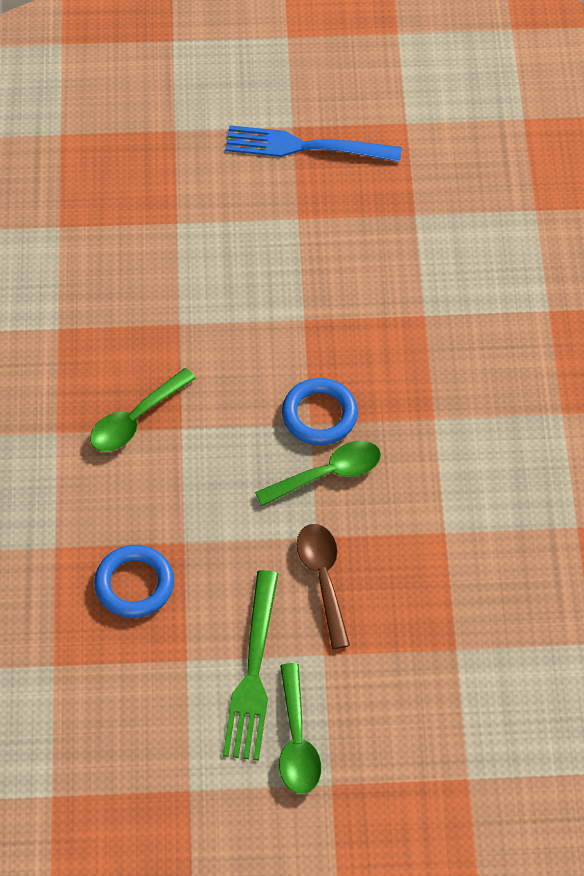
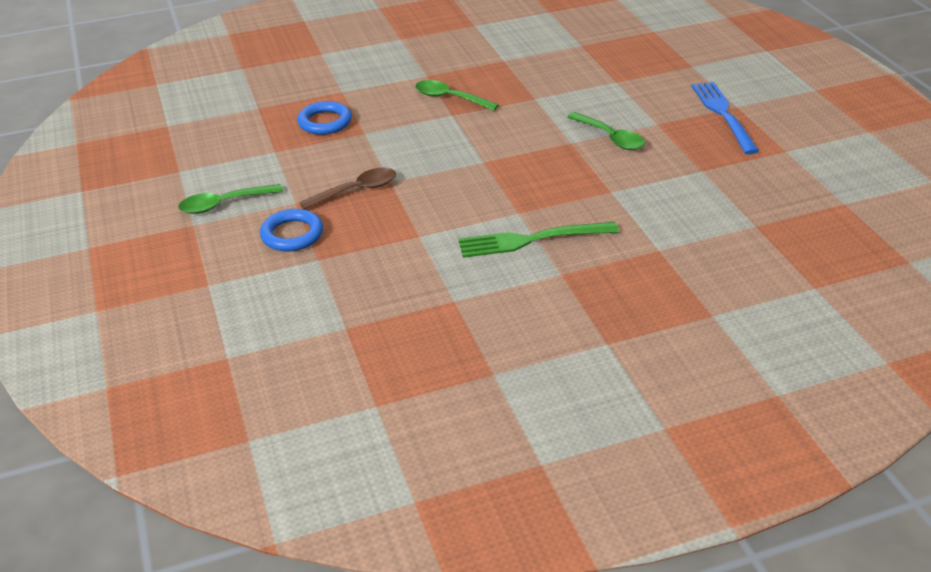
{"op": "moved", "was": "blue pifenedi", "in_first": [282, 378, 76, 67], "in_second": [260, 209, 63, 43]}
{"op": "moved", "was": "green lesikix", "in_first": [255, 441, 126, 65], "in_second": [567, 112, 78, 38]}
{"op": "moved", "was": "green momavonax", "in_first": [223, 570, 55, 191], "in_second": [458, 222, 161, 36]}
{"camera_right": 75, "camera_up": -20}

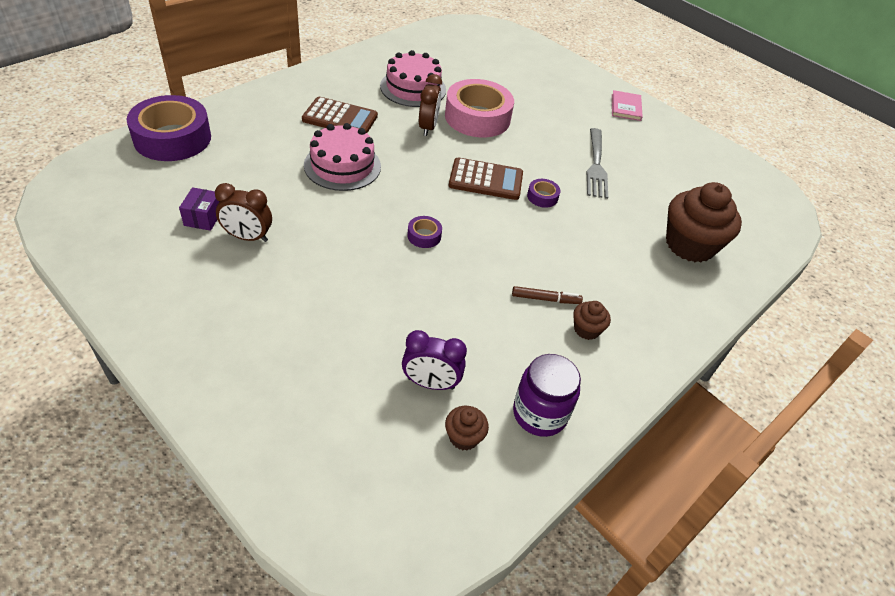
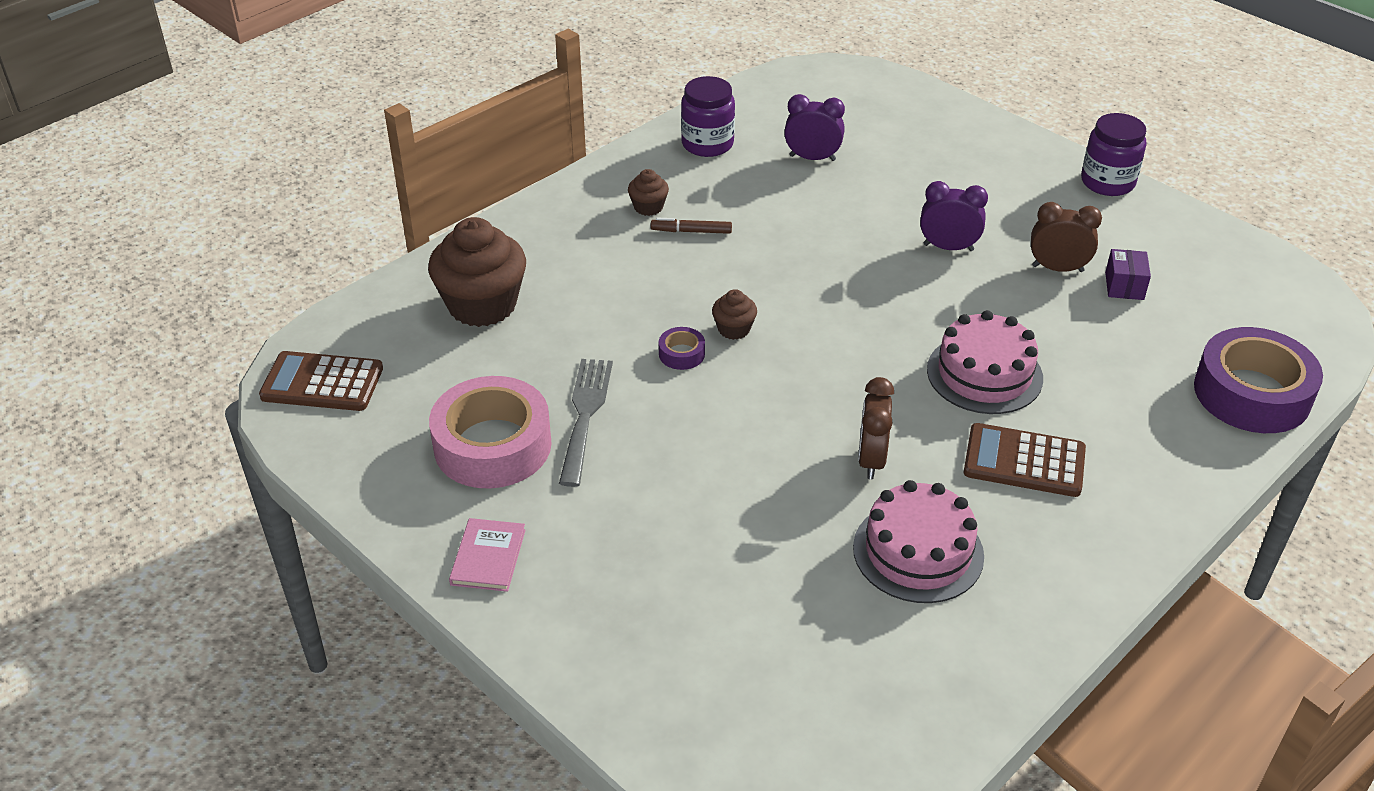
{"op": "moved", "was": "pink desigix", "in_first": [445, 79, 69, 58], "in_second": [429, 376, 123, 112]}
{"op": "moved", "was": "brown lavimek", "in_first": [449, 157, 74, 43], "in_second": [259, 351, 124, 60]}
{"op": "removed", "was": "purple desigix", "in_first": [407, 216, 35, 32]}
{"op": "moved", "was": "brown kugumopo", "in_first": [445, 406, 44, 44], "in_second": [712, 289, 45, 51]}
{"op": "added", "now": "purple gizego", "in_second": [1081, 113, 66, 83]}
{"op": "added", "now": "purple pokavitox", "in_second": [920, 181, 68, 70]}
{"camera_right": -175, "camera_up": -5}

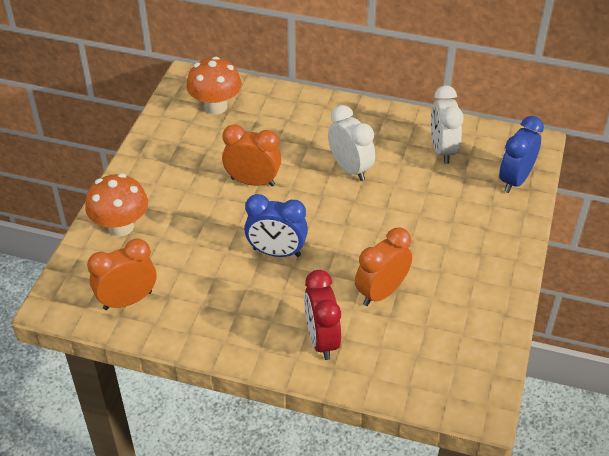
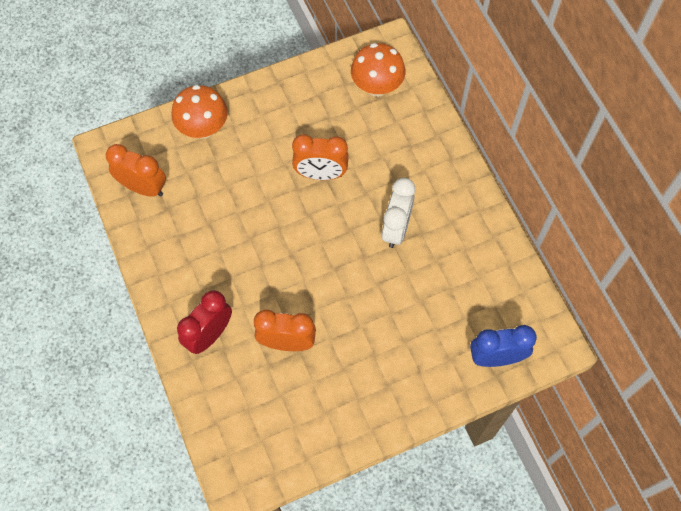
{"op": "removed", "was": "white pokavitox", "in_first": [431, 85, 33, 79]}
{"op": "turned", "was": "orange pokavitox", "in_first": [222, 124, 59, 62], "in_second": [292, 134, 57, 46], "clockwise": 120}
{"op": "removed", "was": "blue pokavitox", "in_first": [244, 194, 64, 63]}
{"camera_right": 50, "camera_up": 20}

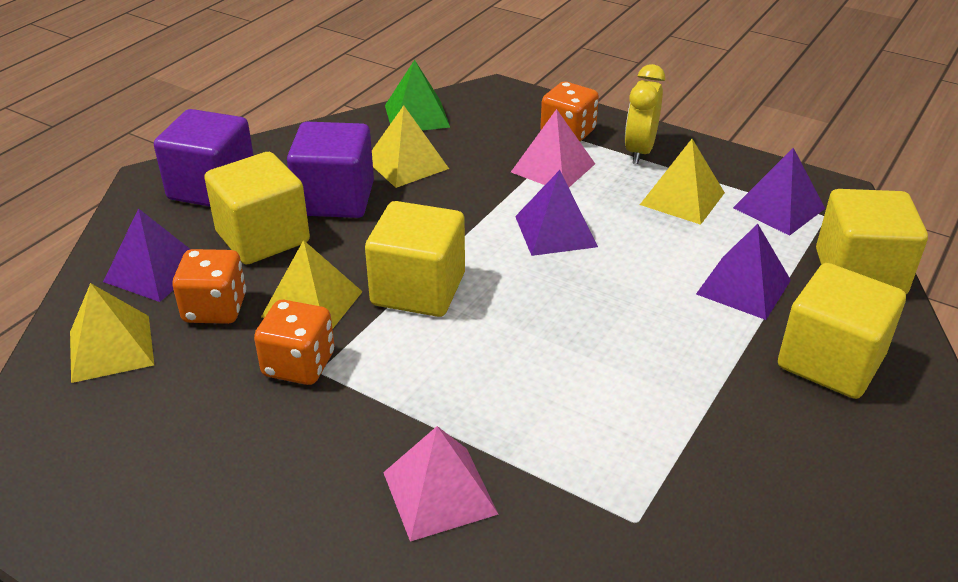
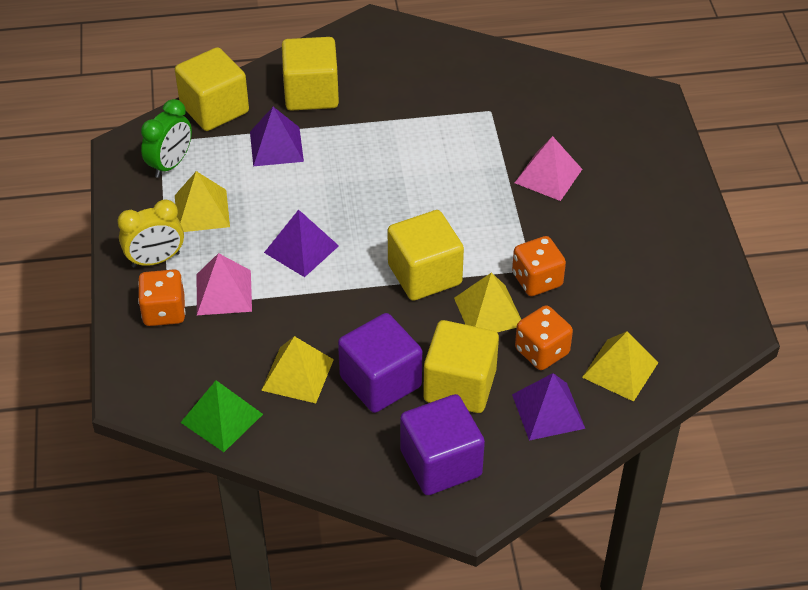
{"op": "replaced", "was": "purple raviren", "now": "green pokavitox", "in_first": [733, 148, 92, 88], "in_second": [141, 99, 51, 79]}
{"camera_right": -130, "camera_up": 10}

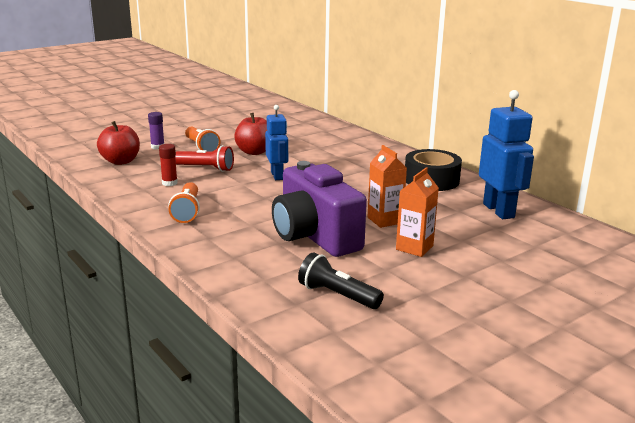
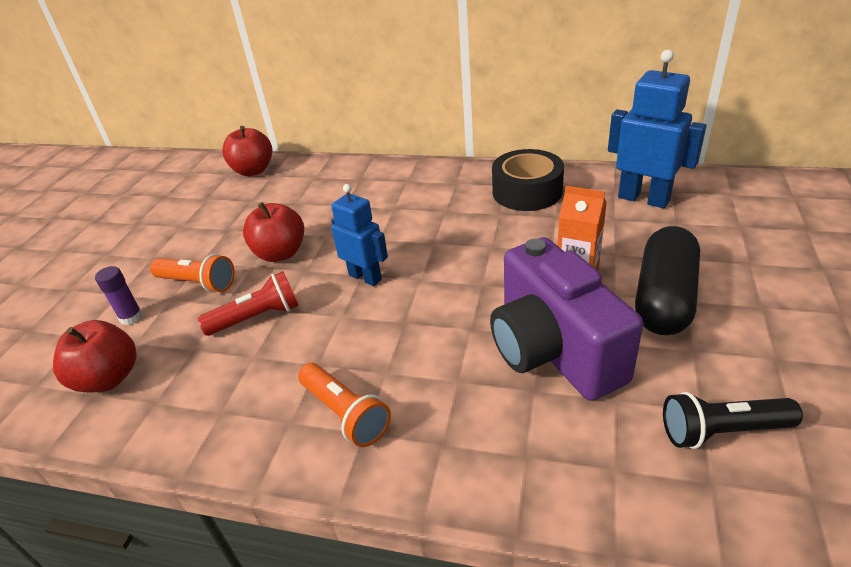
{"op": "removed", "was": "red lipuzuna", "in_first": [159, 144, 19, 42]}
{"op": "turned", "was": "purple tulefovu", "in_first": [272, 161, 95, 96], "in_second": [490, 237, 153, 164], "clockwise": 45}
{"op": "replaced", "was": "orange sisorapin", "now": "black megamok", "in_first": [396, 167, 43, 90], "in_second": [635, 226, 65, 109]}
{"op": "added", "now": "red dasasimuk", "in_second": [222, 126, 50, 50]}
{"camera_right": -35, "camera_up": 15}

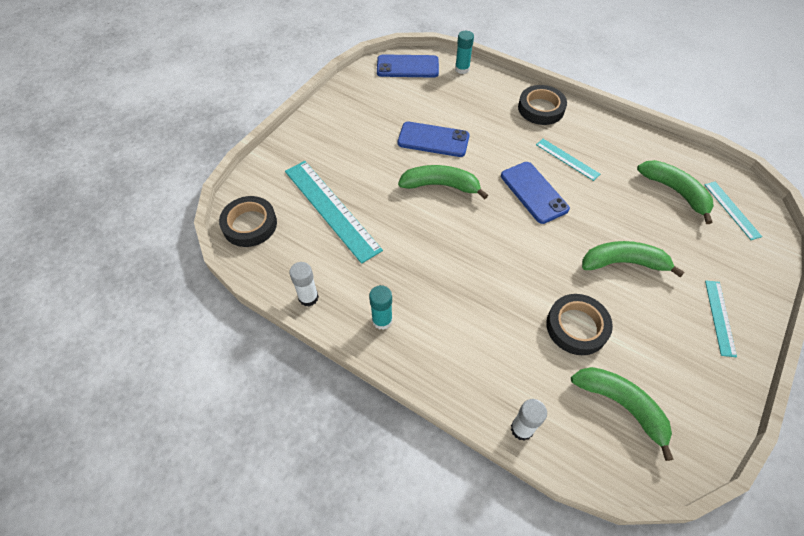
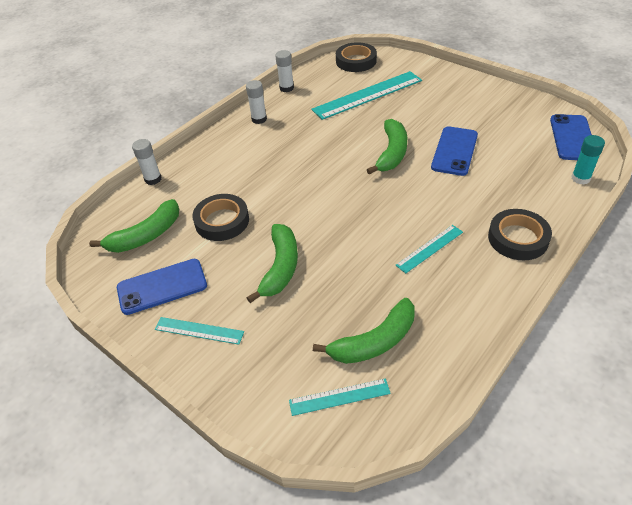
{"op": "moved", "was": "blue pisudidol", "in_first": [501, 162, 69, 62], "in_second": [117, 259, 90, 56]}
{"op": "recoloured", "was": "turquoise lipuzuna", "now": "white lipuzuna", "in_first": [369, 285, 24, 45], "in_second": [246, 80, 21, 44]}
{"camera_right": 100, "camera_up": -10}

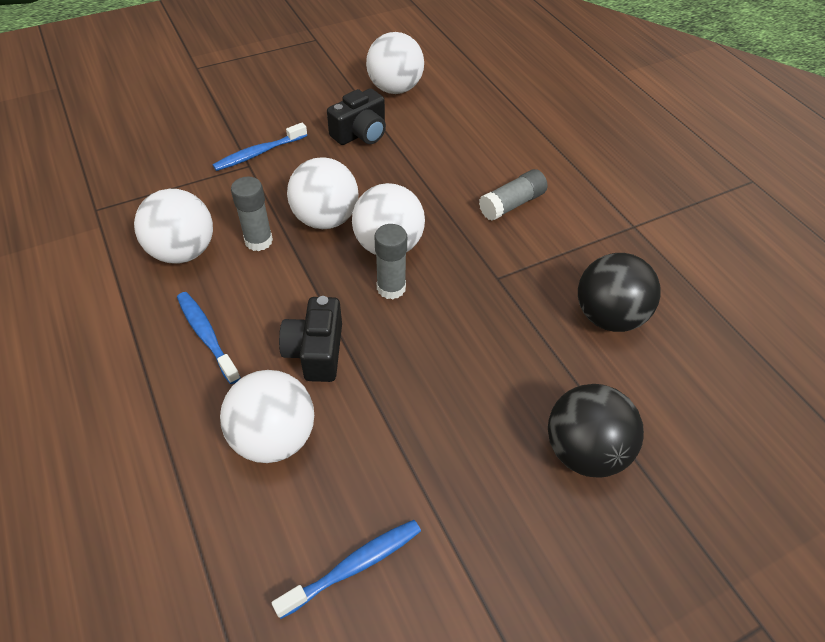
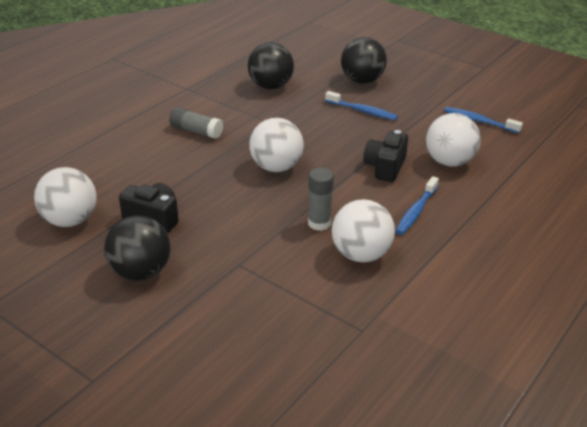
{"op": "moved", "was": "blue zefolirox", "in_first": [213, 122, 94, 49], "in_second": [325, 91, 73, 29]}
{"op": "removed", "was": "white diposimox", "in_first": [287, 157, 72, 72]}
{"op": "removed", "was": "grey lipuzuna", "in_first": [374, 224, 33, 76]}
{"op": "turned", "was": "black tulefovu", "in_first": [279, 296, 63, 86], "in_second": [363, 130, 45, 52], "clockwise": 135}
{"op": "added", "now": "black diposimox", "in_second": [104, 215, 67, 65]}
{"camera_right": -115, "camera_up": -15}

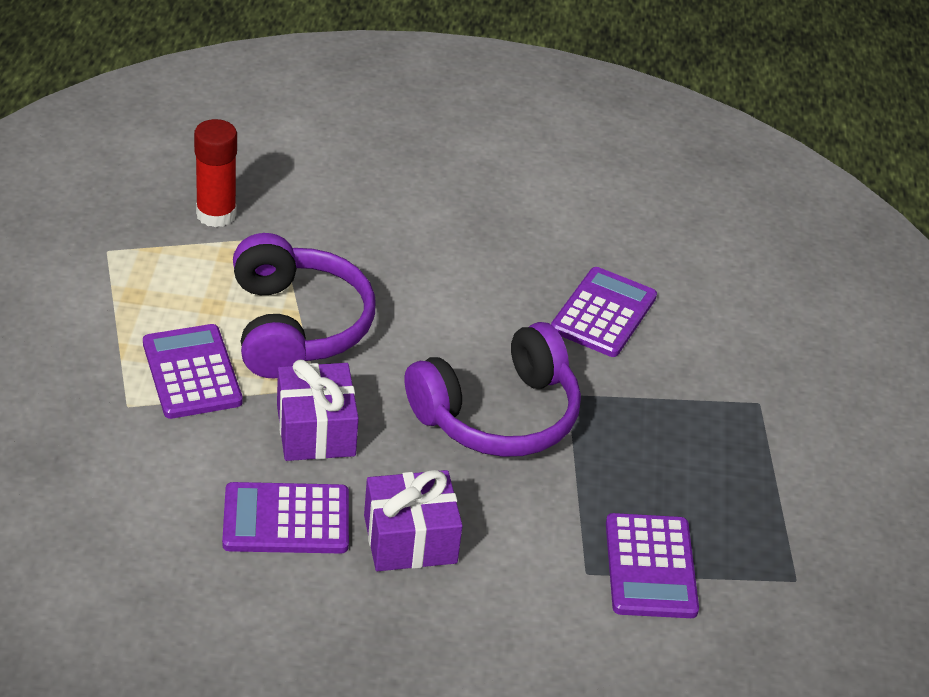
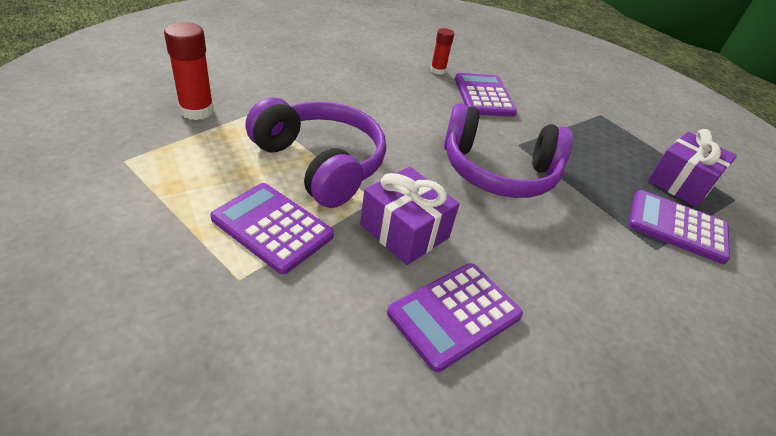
{"op": "turned", "was": "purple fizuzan", "in_first": [405, 322, 176, 135], "in_second": [444, 103, 129, 95], "clockwise": 75}
{"op": "moved", "was": "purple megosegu", "in_first": [364, 470, 99, 101], "in_second": [648, 129, 89, 78]}
{"op": "turned", "was": "purple lavimek", "in_first": [606, 513, 93, 105], "in_second": [629, 190, 101, 74], "clockwise": 150}
{"op": "added", "now": "red lipuzuna", "in_second": [430, 28, 24, 47]}
{"camera_right": -35, "camera_up": 0}

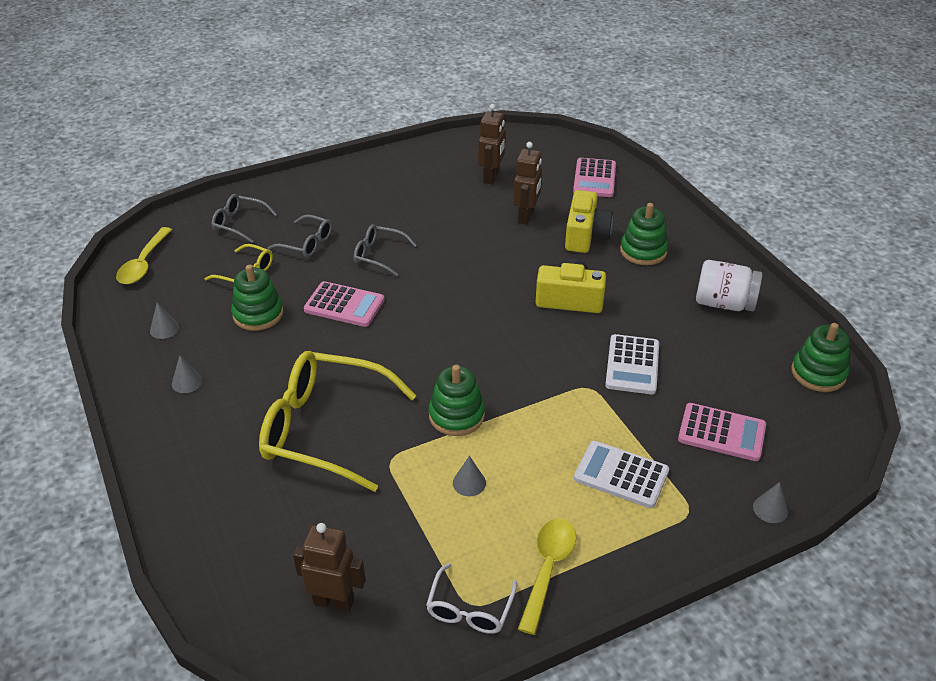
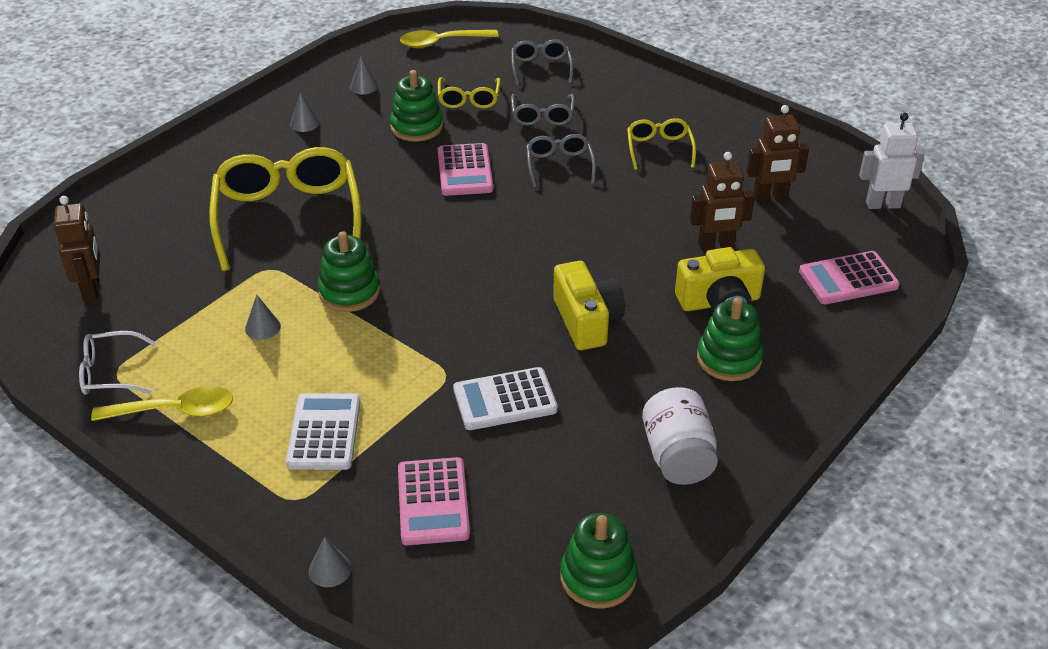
{"op": "added", "now": "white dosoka", "in_second": [859, 113, 66, 96]}
{"op": "added", "now": "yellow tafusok", "in_second": [627, 118, 69, 52]}
{"camera_right": 65, "camera_up": 0}

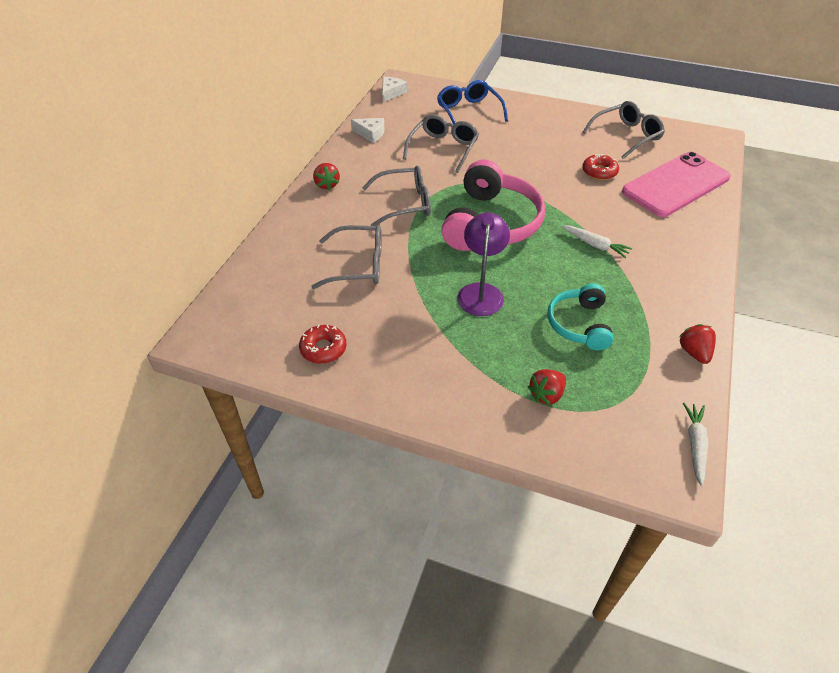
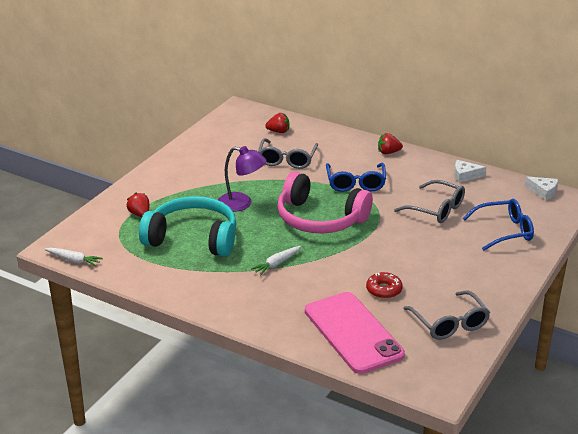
{"op": "turned", "was": "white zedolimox", "in_first": [351, 118, 34, 25], "in_second": [454, 160, 32, 23], "clockwise": 60}
{"op": "recoloured", "was": "grey tafusok", "now": "blue tafusok", "in_first": [362, 166, 69, 60], "in_second": [326, 163, 60, 29]}
{"op": "resized", "was": "turquoise fizuzan", "in_first": [547, 283, 67, 67], "in_second": [139, 196, 98, 61], "ratio": 1.74}
{"op": "moved", "was": "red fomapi", "in_first": [678, 324, 38, 40], "in_second": [265, 113, 24, 20]}
{"op": "removed", "was": "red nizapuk", "in_first": [299, 325, 48, 39]}
{"camera_right": 100, "camera_up": -15}

